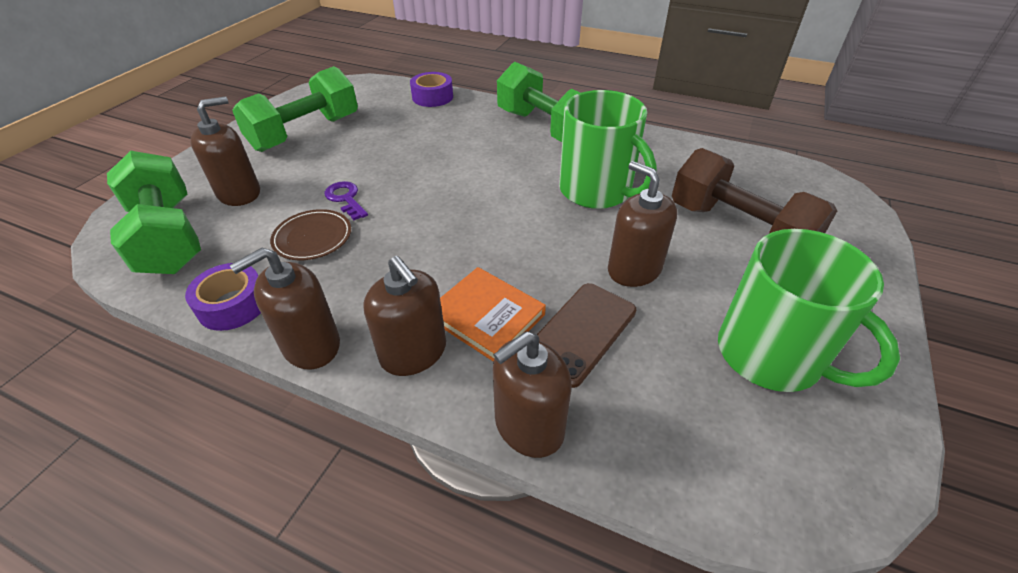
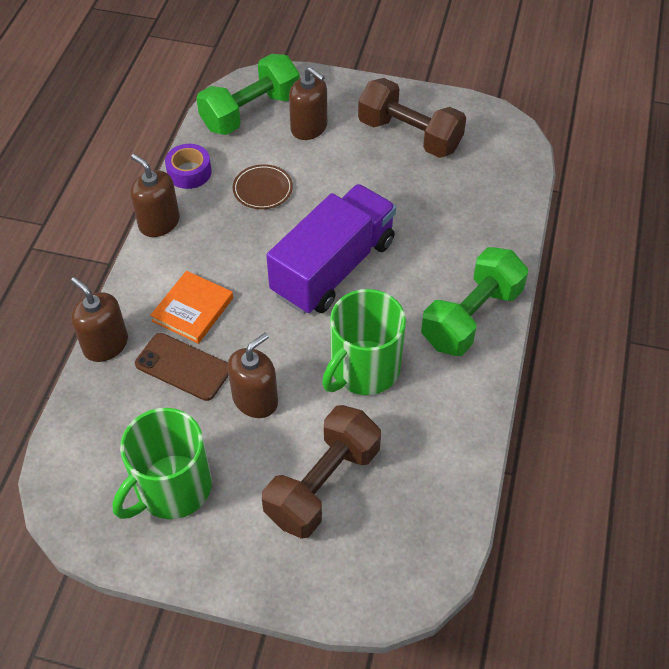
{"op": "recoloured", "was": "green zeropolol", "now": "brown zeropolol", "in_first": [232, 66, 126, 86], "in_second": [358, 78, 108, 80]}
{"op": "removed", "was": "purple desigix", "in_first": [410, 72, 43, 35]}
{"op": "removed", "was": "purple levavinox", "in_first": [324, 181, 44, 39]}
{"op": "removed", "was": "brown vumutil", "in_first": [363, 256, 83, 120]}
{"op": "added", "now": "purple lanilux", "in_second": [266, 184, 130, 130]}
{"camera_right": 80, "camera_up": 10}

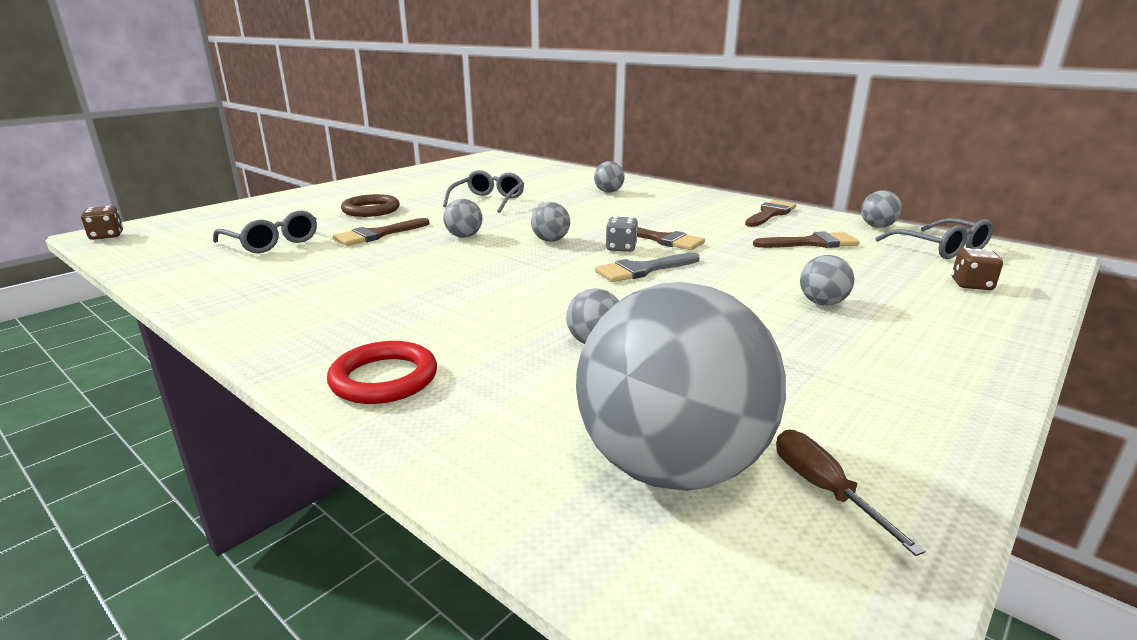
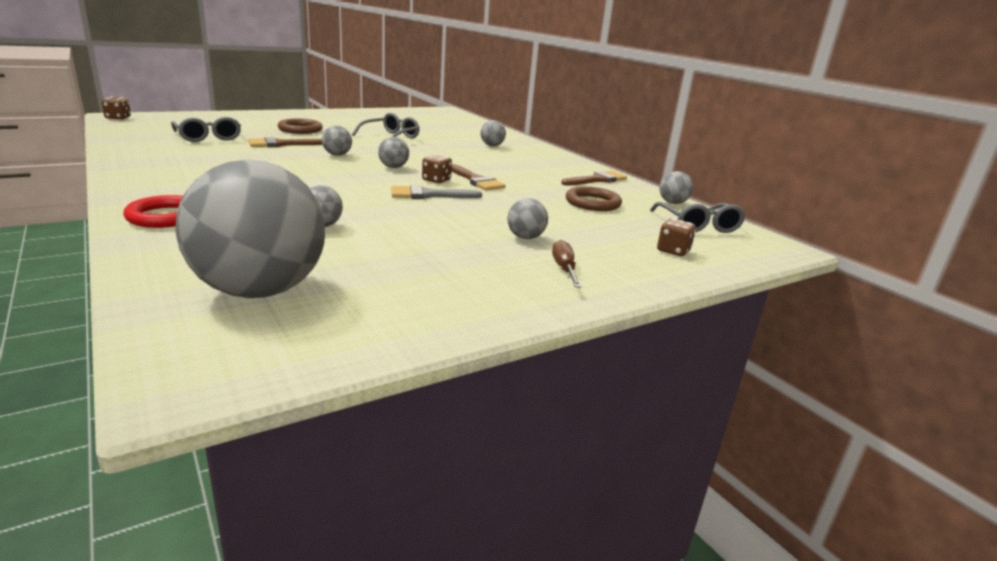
{"op": "recoloured", "was": "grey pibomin", "now": "brown pibomin", "in_first": [606, 216, 32, 36], "in_second": [422, 154, 30, 29]}
{"op": "replaced", "was": "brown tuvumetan", "now": "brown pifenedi", "in_first": [753, 231, 107, 17], "in_second": [566, 186, 56, 25]}
{"op": "moved", "was": "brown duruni", "in_first": [776, 430, 150, 126], "in_second": [552, 240, 29, 48]}
{"camera_right": 15, "camera_up": 0}

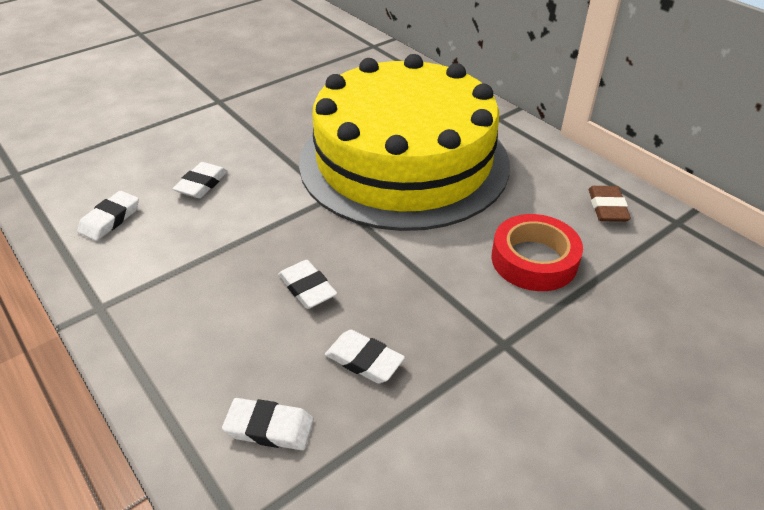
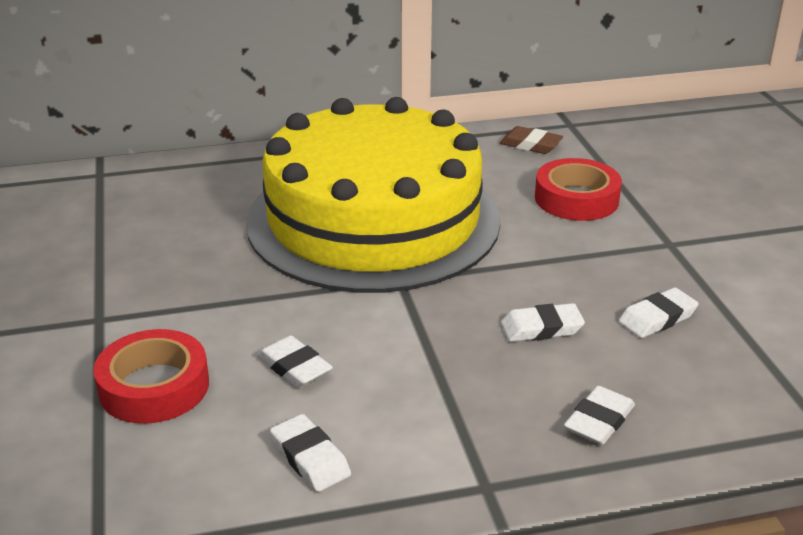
{"op": "moved", "was": "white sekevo", "in_first": [222, 398, 92, 52], "in_second": [564, 386, 71, 59]}
{"op": "added", "now": "red desigix", "in_second": [93, 329, 116, 95]}
{"camera_right": -65, "camera_up": -10}

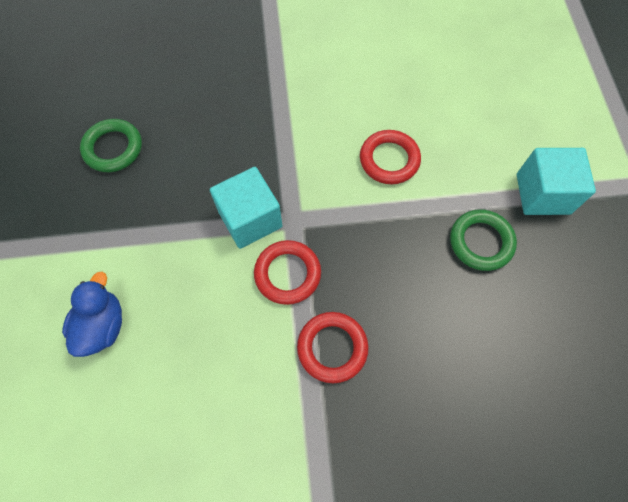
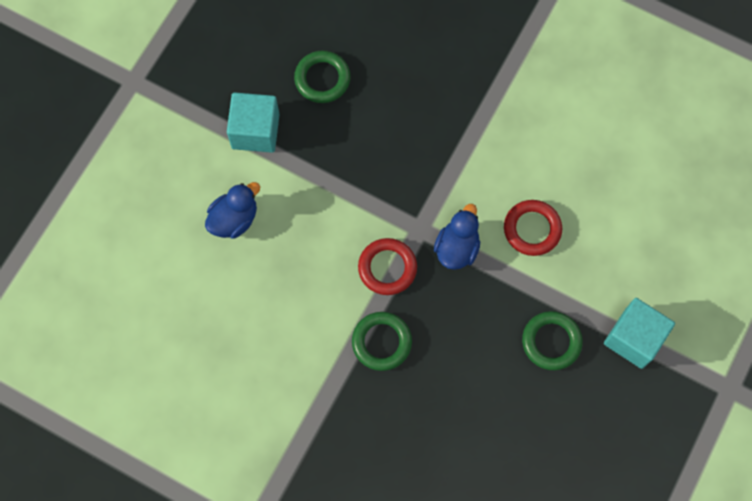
{"op": "moved", "was": "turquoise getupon", "in_first": [210, 167, 73, 82], "in_second": [227, 92, 53, 61]}
{"op": "recoloured", "was": "red pifenedi", "now": "green pifenedi", "in_first": [297, 312, 72, 71], "in_second": [352, 312, 60, 59]}
{"op": "added", "now": "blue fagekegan", "in_second": [434, 204, 46, 66]}
{"camera_right": 35, "camera_up": 5}

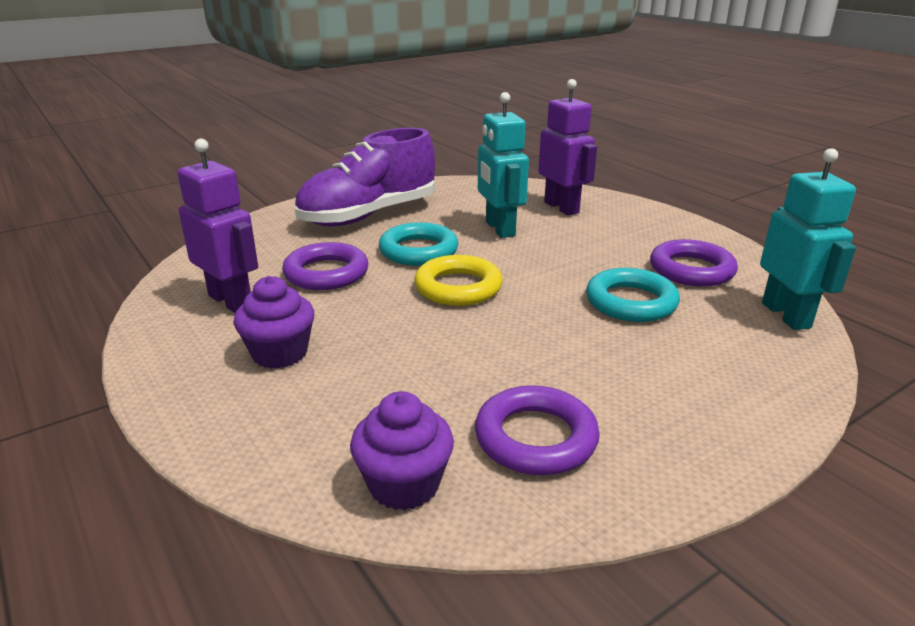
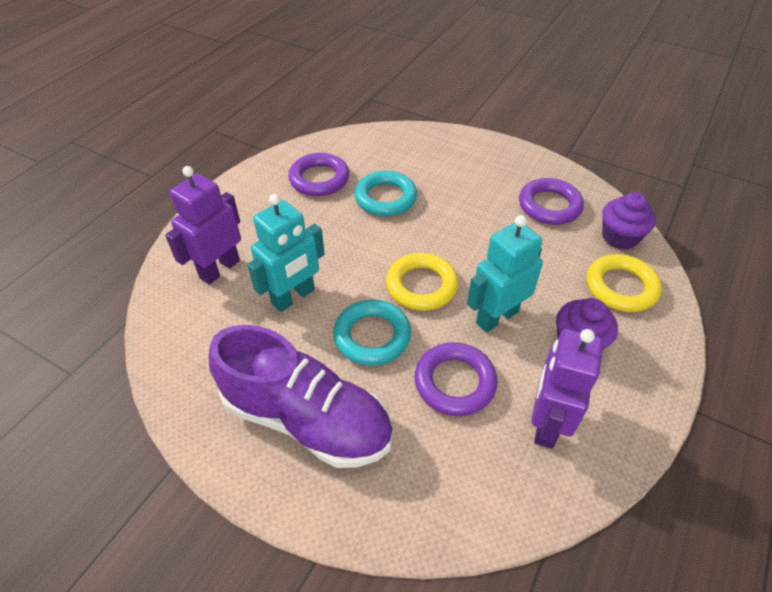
{"op": "moved", "was": "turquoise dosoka", "in_first": [760, 148, 96, 182], "in_second": [467, 215, 76, 118]}
{"op": "added", "now": "yellow pifenedi", "in_second": [586, 254, 76, 58]}
{"camera_right": -115, "camera_up": 20}

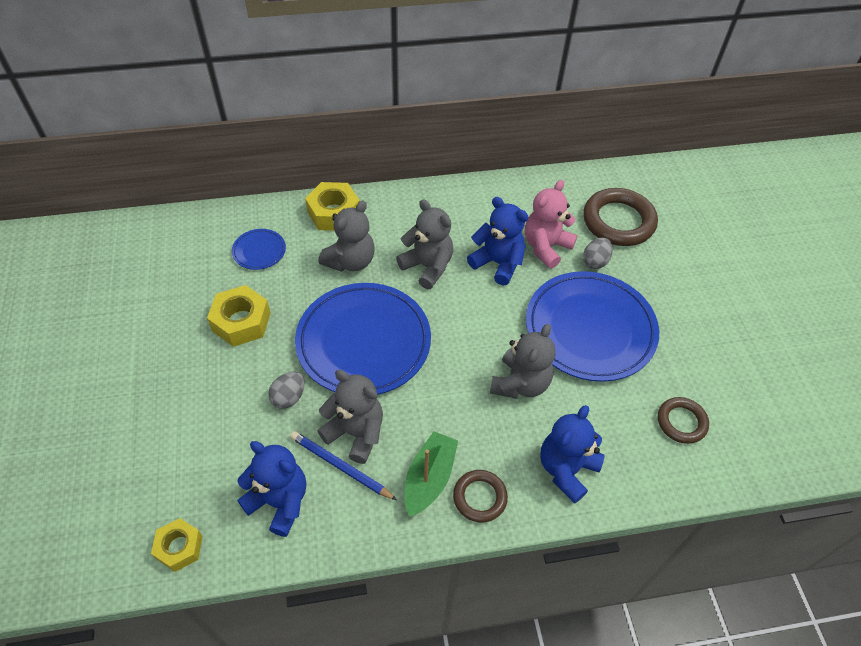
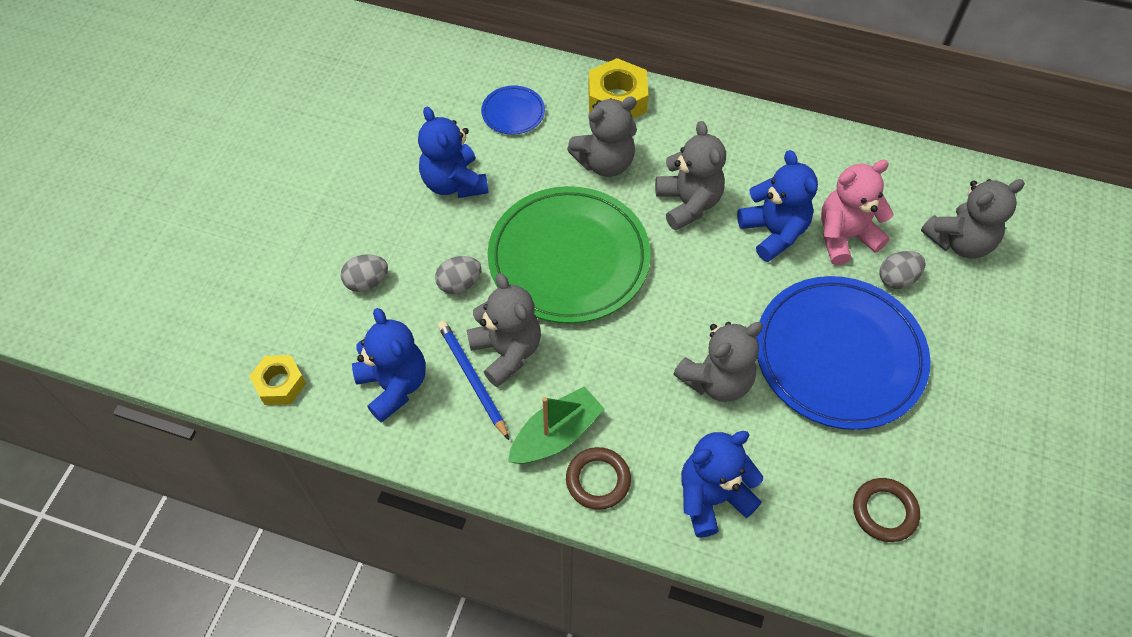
{"op": "replaced", "was": "brown pifenedi", "now": "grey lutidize", "in_first": [583, 188, 75, 58], "in_second": [921, 179, 104, 80]}
{"op": "recoloured", "was": "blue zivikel", "now": "green zivikel", "in_first": [295, 283, 136, 112], "in_second": [488, 186, 163, 138]}
{"op": "replaced", "was": "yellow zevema", "now": "blue lutidize", "in_first": [207, 285, 64, 62], "in_second": [418, 106, 71, 92]}
{"op": "added", "now": "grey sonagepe", "in_second": [341, 255, 47, 37]}
{"camera_right": 30, "camera_up": 5}

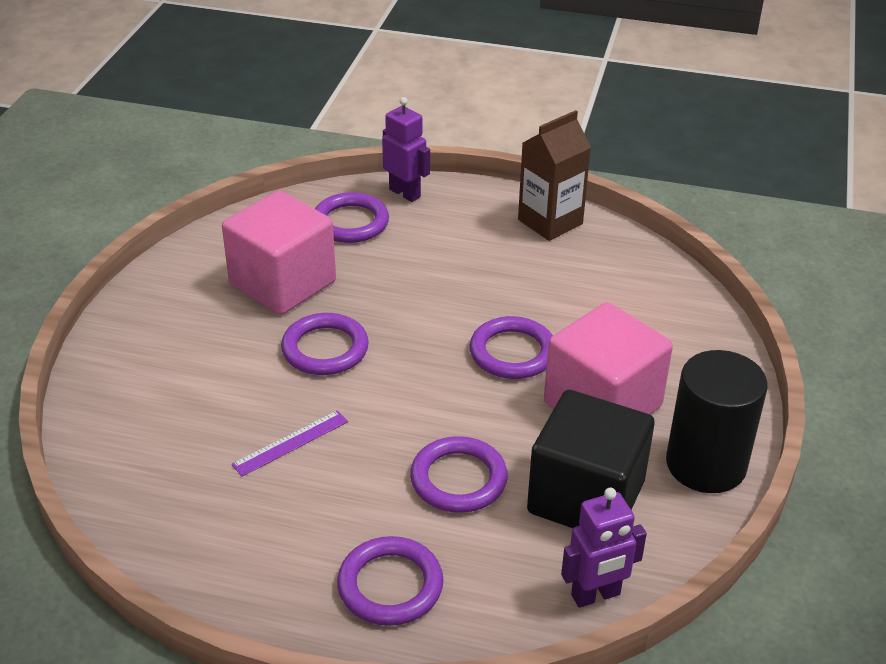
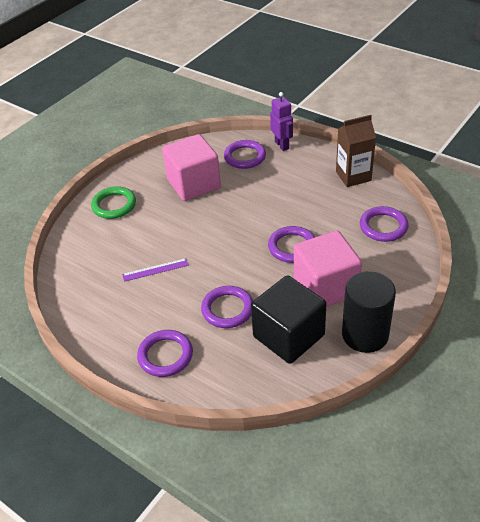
{"op": "moved", "was": "purple pifenedi", "in_first": [281, 313, 88, 62], "in_second": [360, 206, 49, 36]}
{"op": "removed", "was": "purple dosoka", "in_first": [561, 488, 86, 120]}
{"op": "added", "now": "green pifenedi", "in_second": [91, 186, 45, 33]}
{"camera_right": 25, "camera_up": 5}

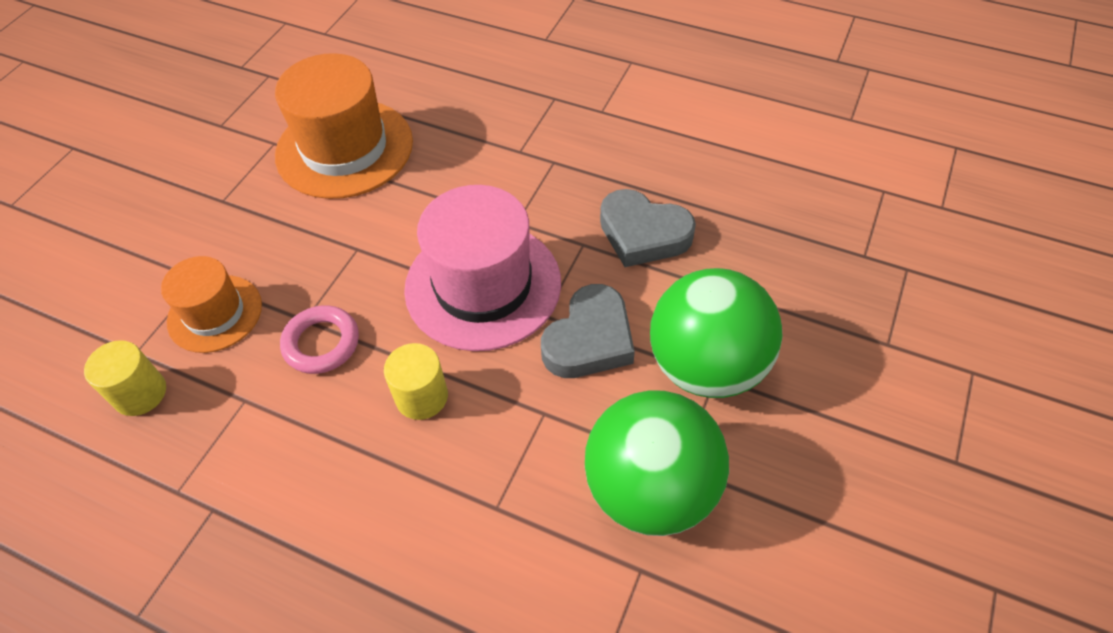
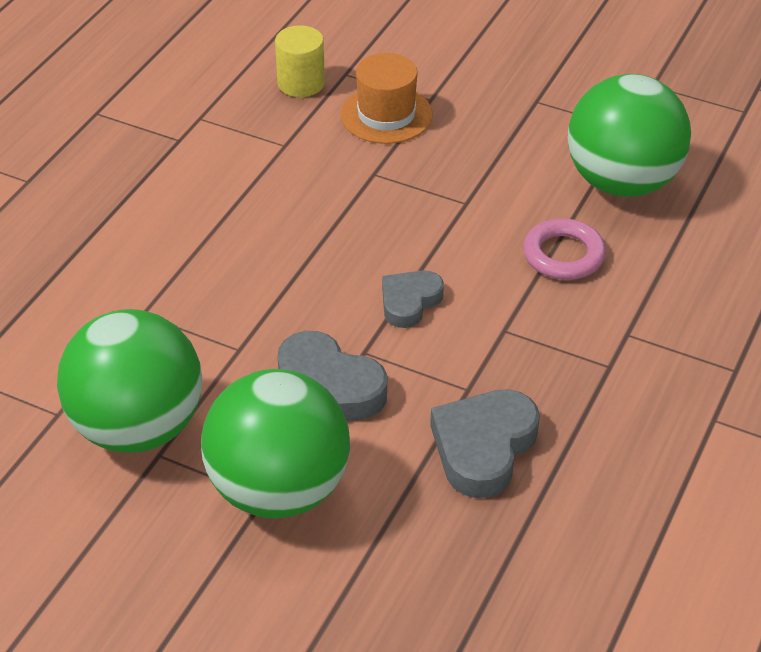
{"op": "replaced", "was": "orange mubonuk", "now": "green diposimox", "in_first": [275, 53, 138, 146], "in_second": [567, 74, 124, 123]}
{"op": "replaced", "was": "pink mubonuk", "now": "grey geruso", "in_first": [404, 185, 157, 166], "in_second": [382, 270, 62, 58]}
{"op": "moved", "was": "pink pifenedi", "in_first": [280, 305, 79, 69], "in_second": [523, 218, 83, 62]}
{"op": "removed", "was": "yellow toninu", "in_first": [384, 343, 64, 77]}
{"camera_right": 90, "camera_up": -10}

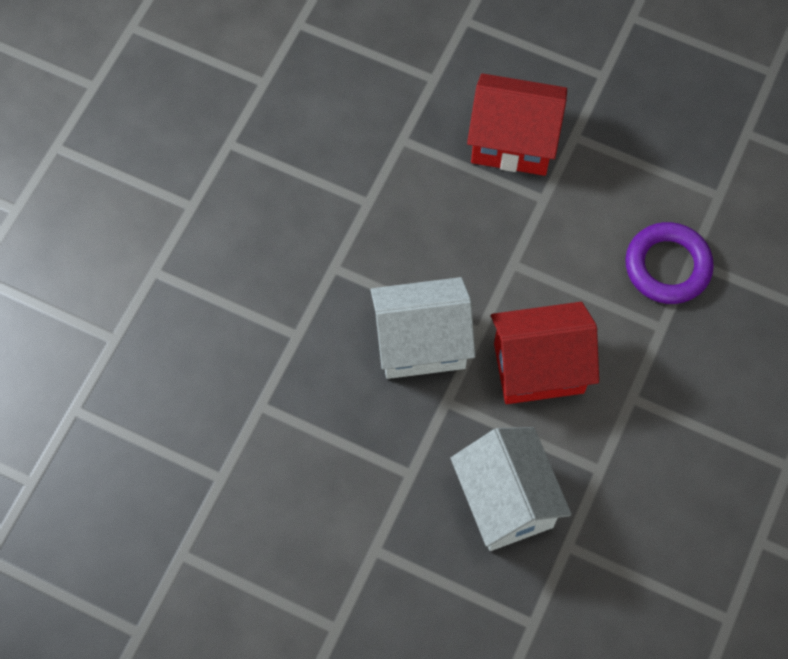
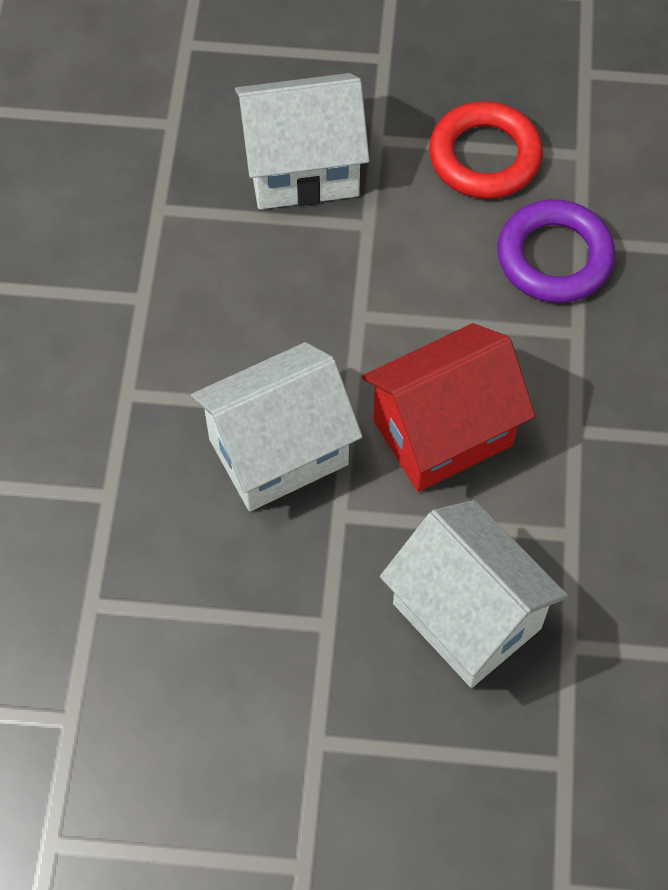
{"op": "recoloured", "was": "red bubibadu", "now": "white bubibadu", "in_first": [467, 73, 100, 103], "in_second": [235, 73, 135, 136]}
{"op": "added", "now": "red pifenedi", "in_second": [429, 101, 114, 98]}
{"camera_right": -20, "camera_up": -5}

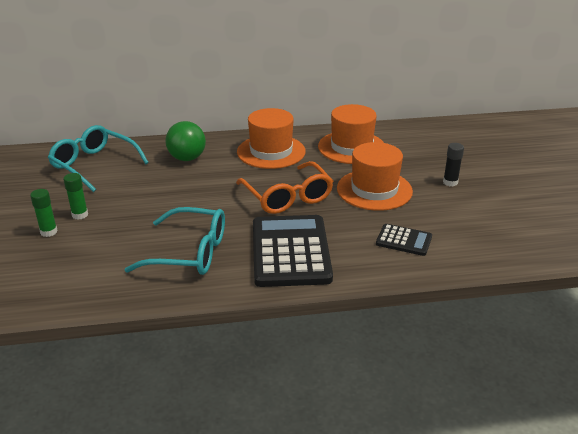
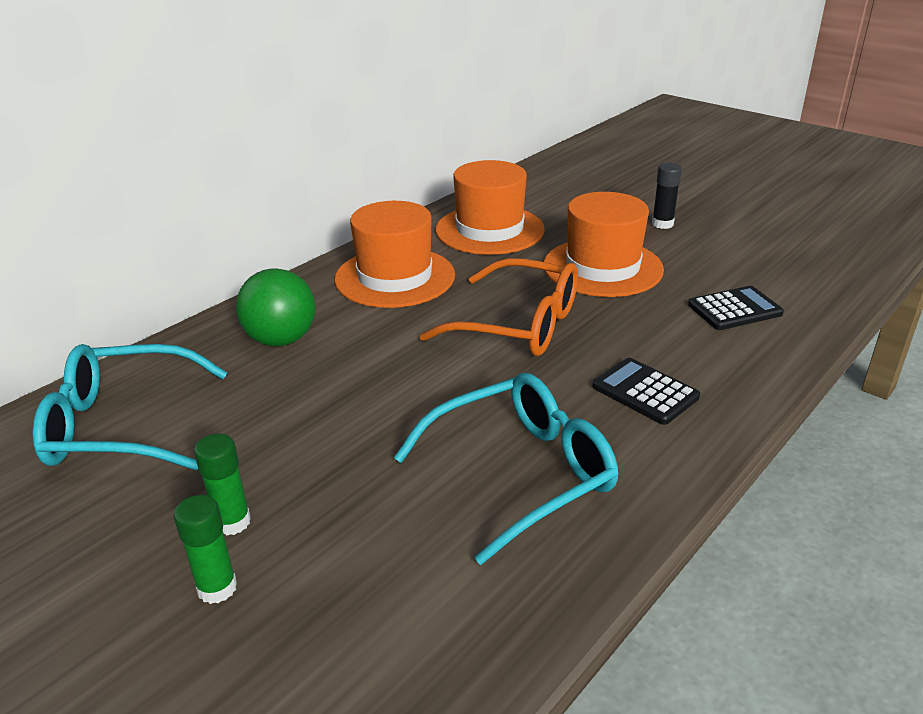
{"op": "resized", "was": "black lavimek", "in_first": [253, 215, 80, 72], "in_second": [592, 358, 108, 67], "ratio": 0.49}
{"camera_right": -40, "camera_up": 0}

